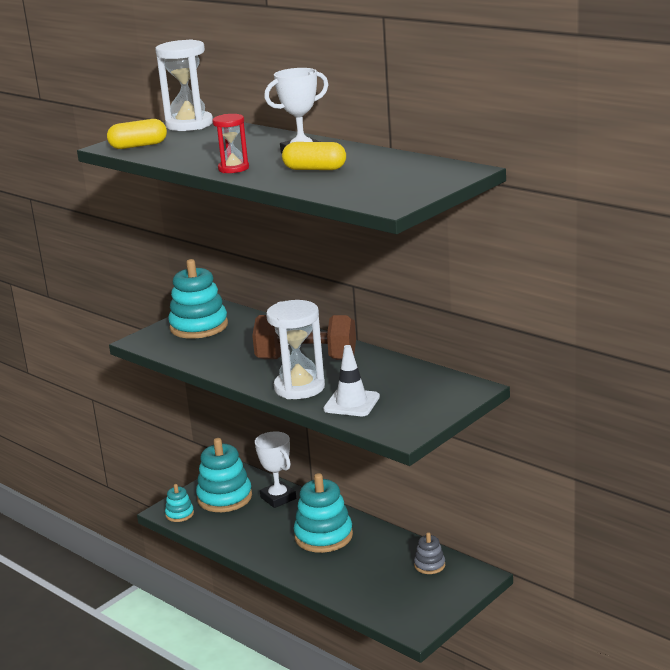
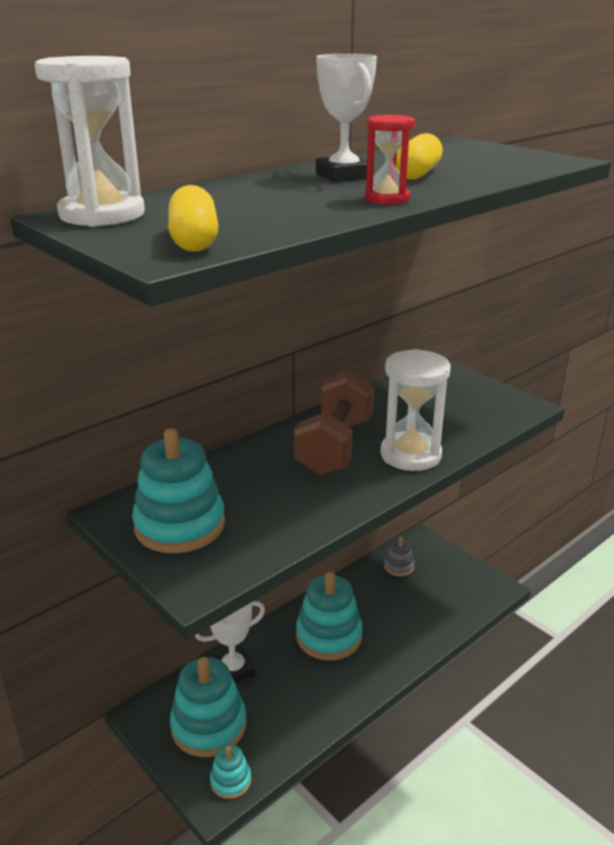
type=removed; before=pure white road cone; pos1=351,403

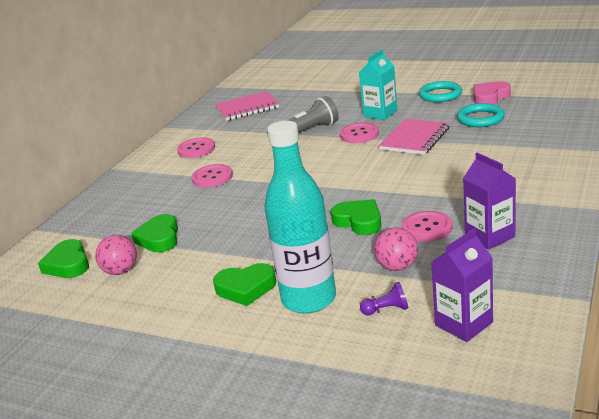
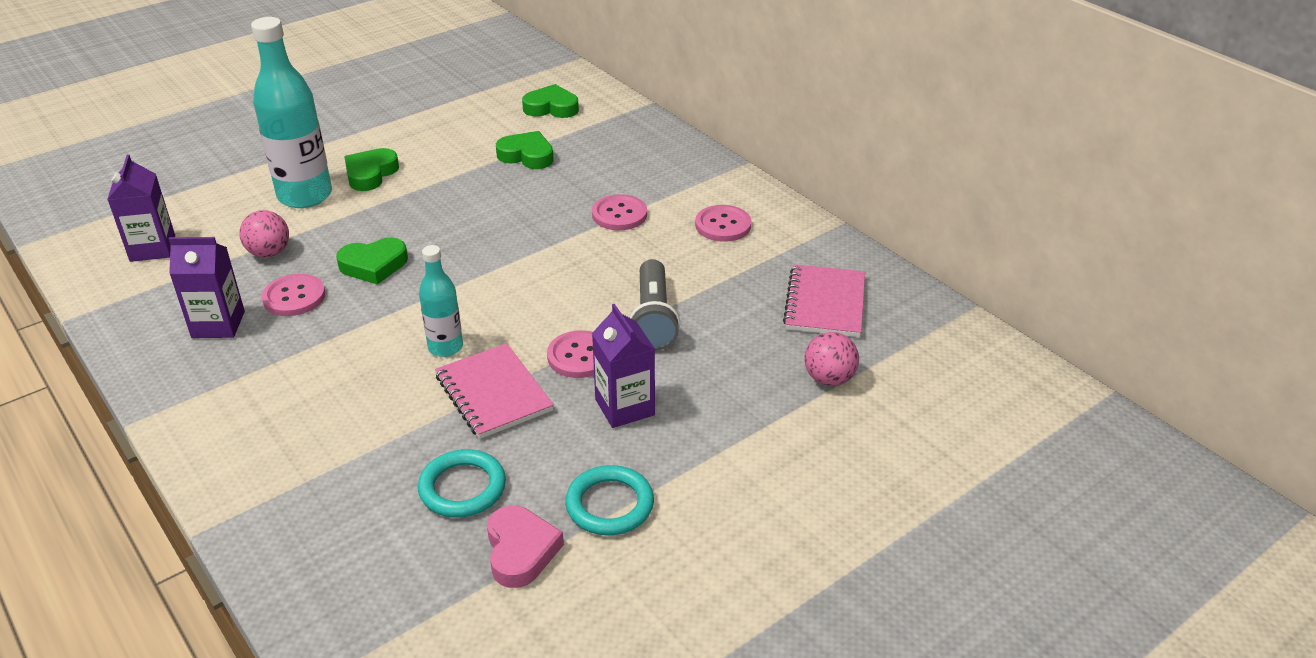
type=recoloured; before=teal juice carton; after=purple juice carton; pos1=380,113; pos2=624,407
type=moved; before=pink sphere; pos1=121,271; pos2=829,379
type=removed; before=purple pawn; pos1=387,310
type=added; after=teal drink bottle; pos2=445,347

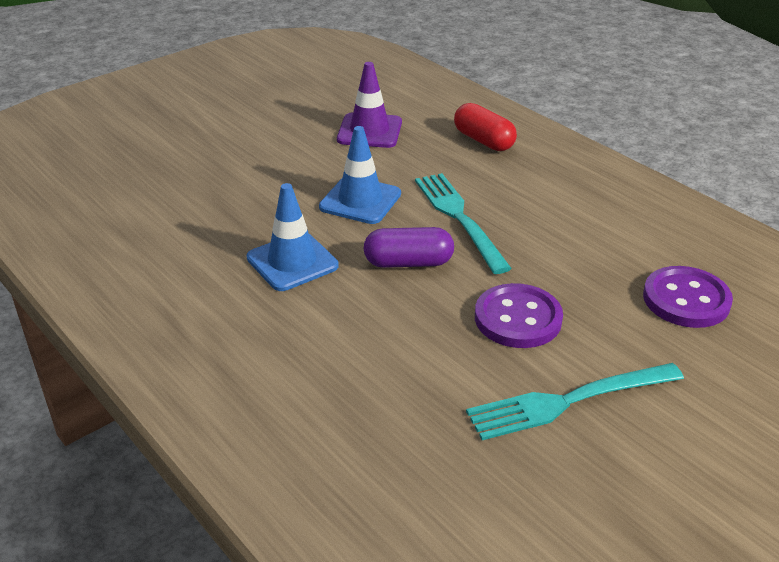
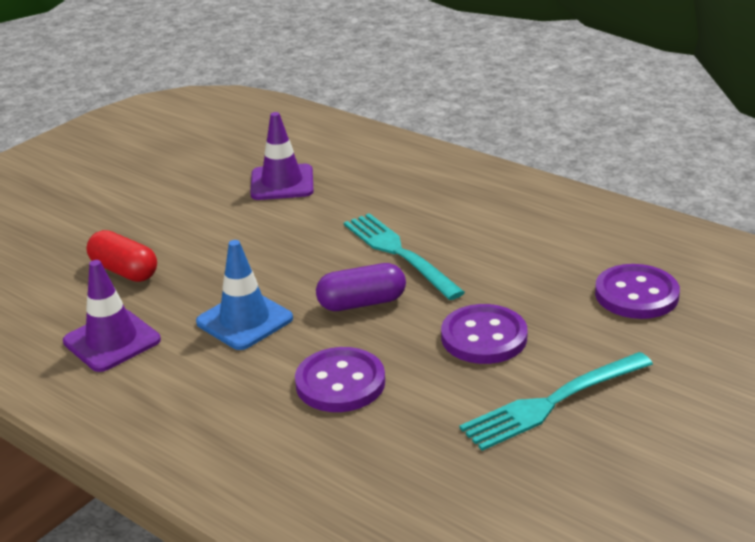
type=moved; before=crimson pill shape; pos1=483,141; pos2=124,271
type=removed; before=blue road cone; pos1=360,200
type=added; after=purple road cone; pos2=112,341
type=added; after=purple button; pos2=340,383

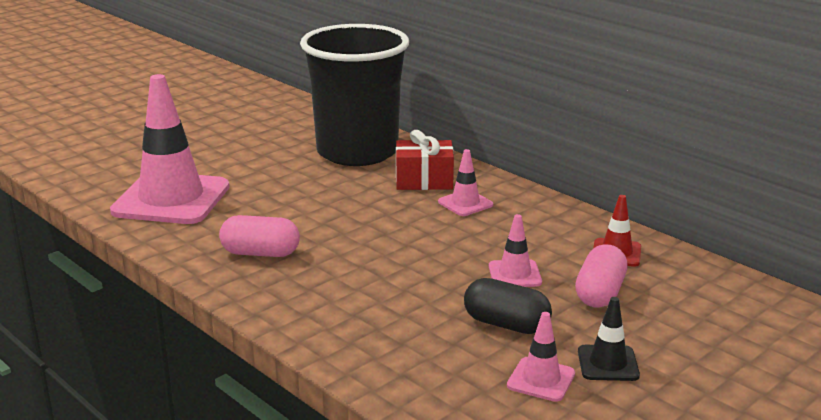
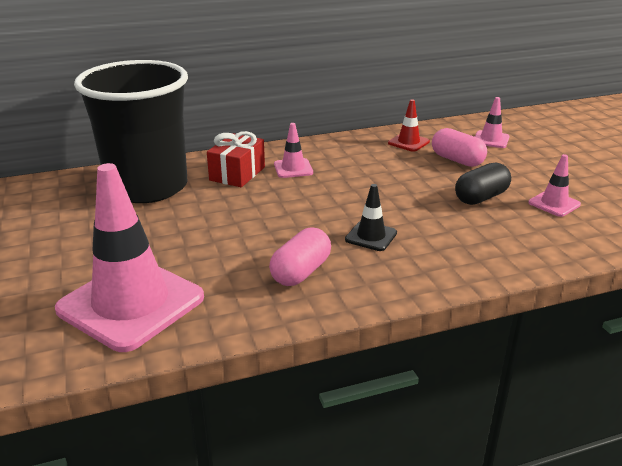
type=moved; before=pink road cone; pos1=514,274; pos2=491,140
type=moved; before=ebony road cone; pos1=608,363; pos2=371,236

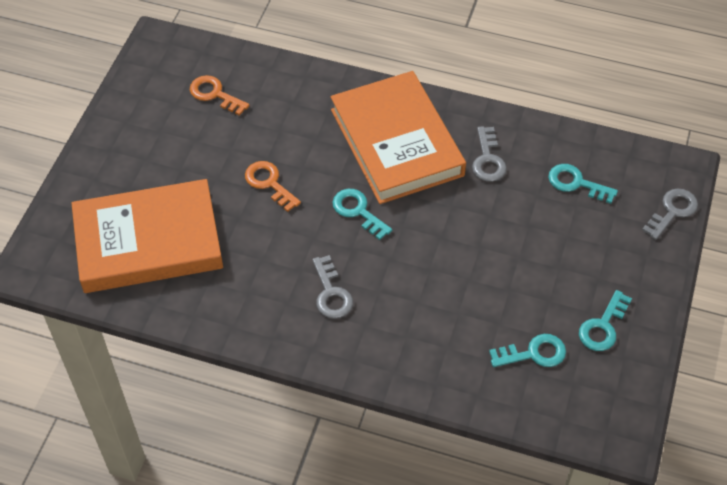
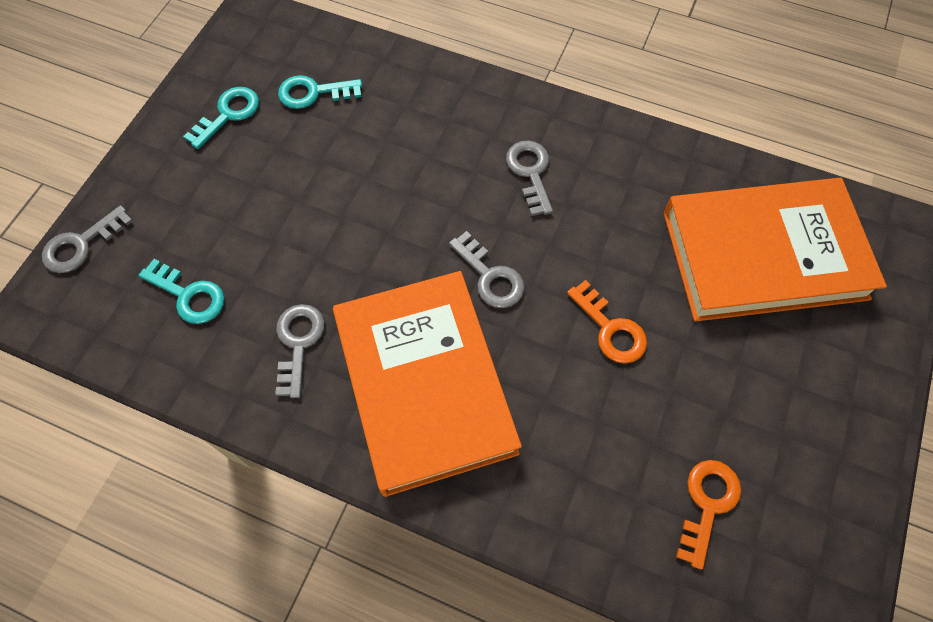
type=turned; before=orange latchkey; pos1=215,94; pos2=707,504; turn=-105
type=recoloured; before=teal latchkey; after=ash-grey latchkey; pos1=358,211; pos2=490,276

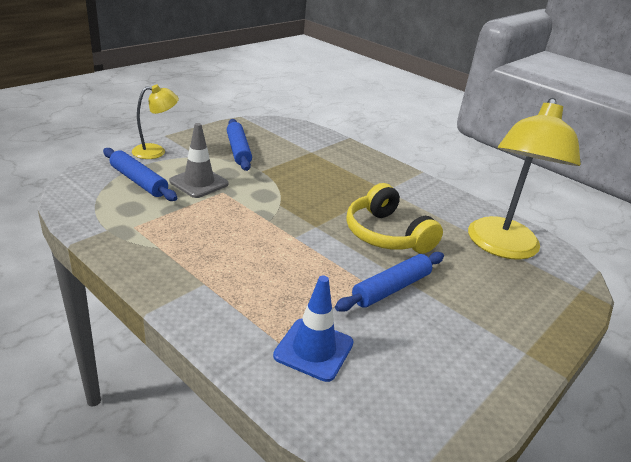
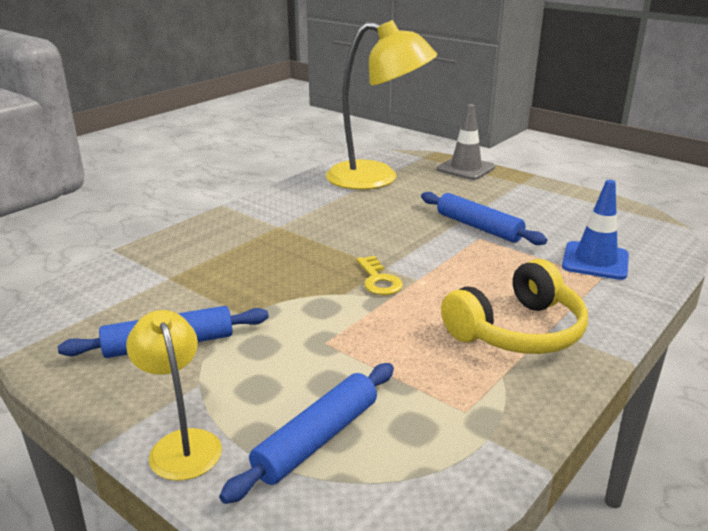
type=moved; before=ash-grey road cone; pos1=199,183; pos2=465,168
type=moved; before=bright yellow over-ear headphones; pos1=386,234; pos2=517,331
type=added; after=bright yellow latchkey; pos2=378,280

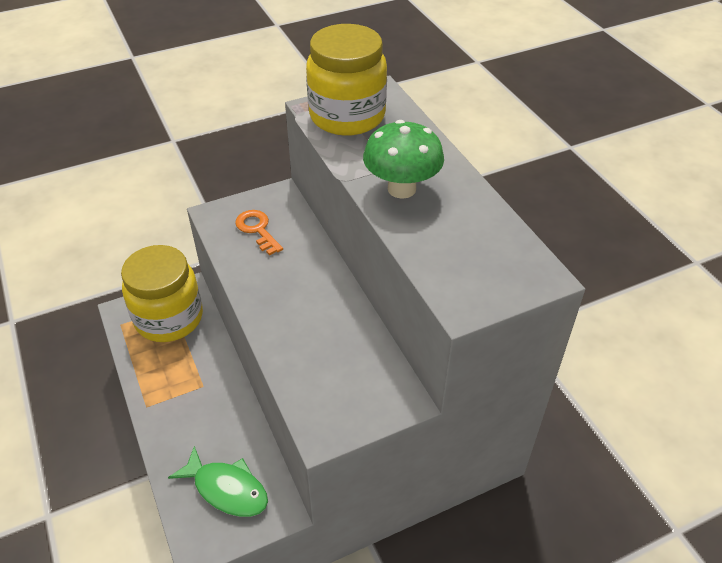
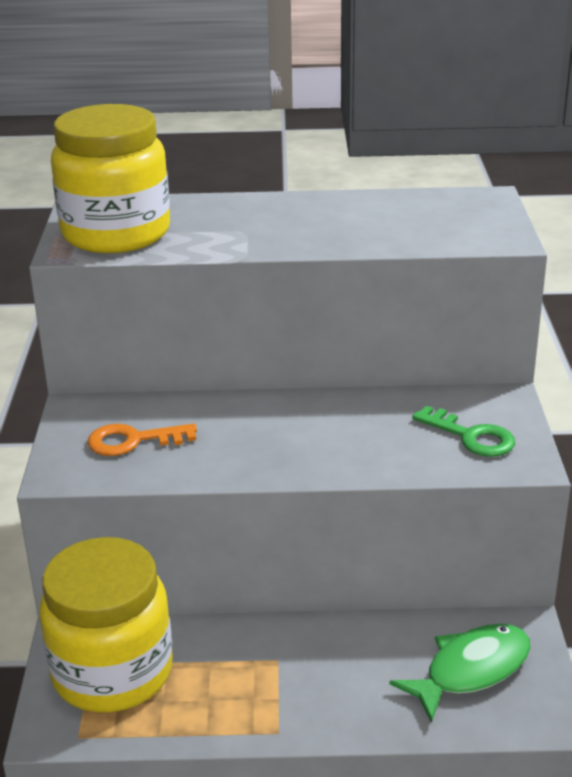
type=removed; before=leaf-green toadstool; pos1=401,189
type=added; after=leaf-green latchkey; pos2=471,436

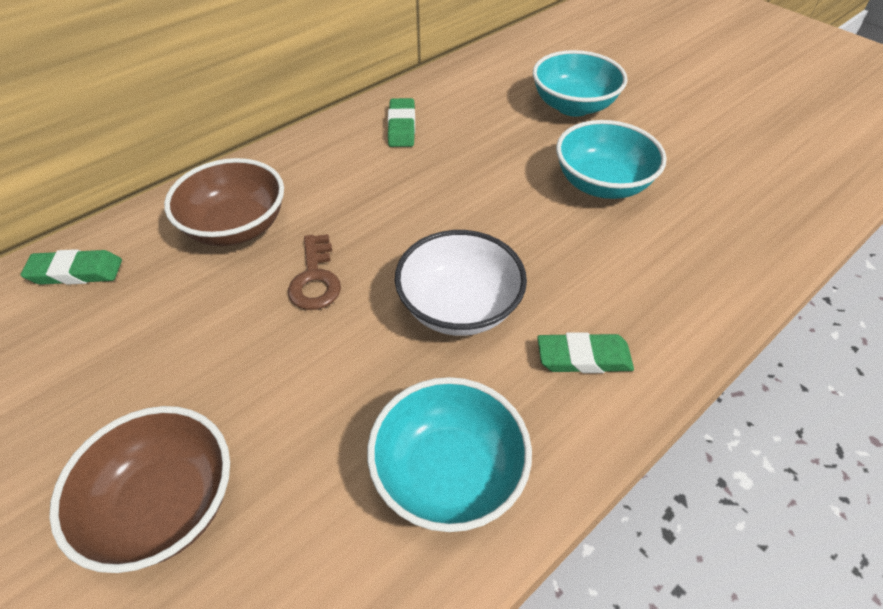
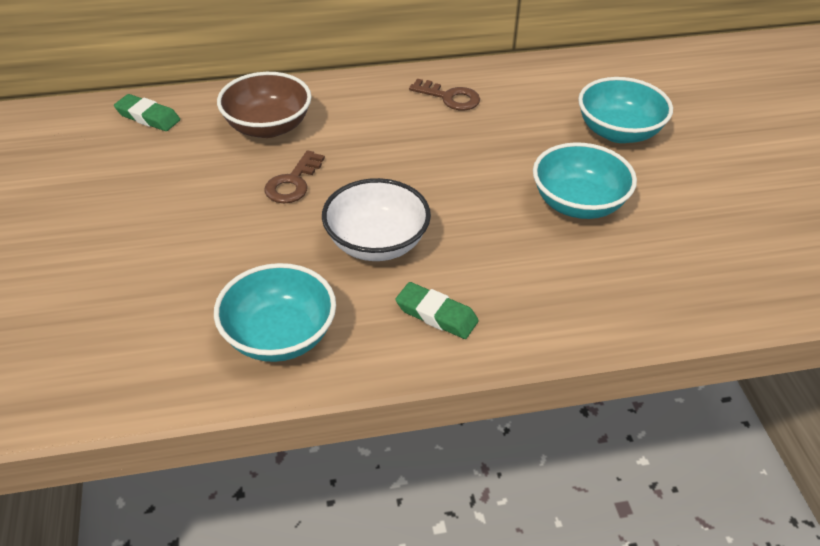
type=replaced; before=leaf-green gum eraser; after=brown latchkey; pos1=401,127; pos2=450,97
type=removed; before=brown serving bowl; pos1=165,505

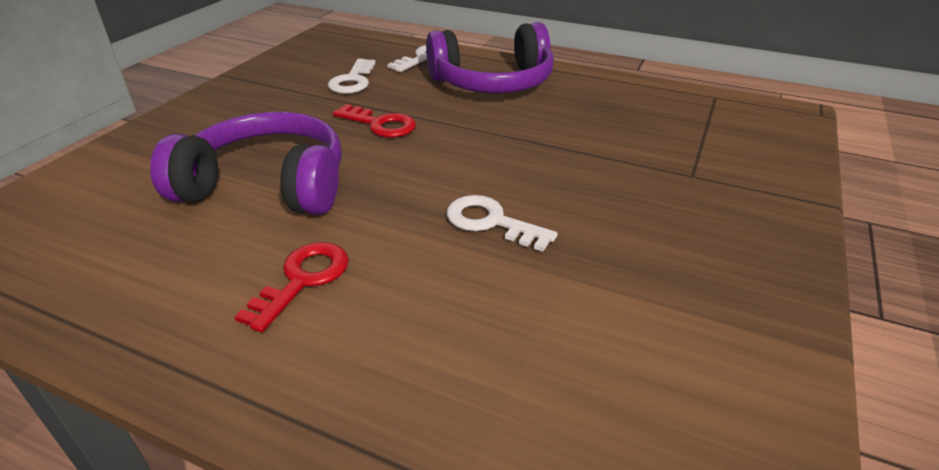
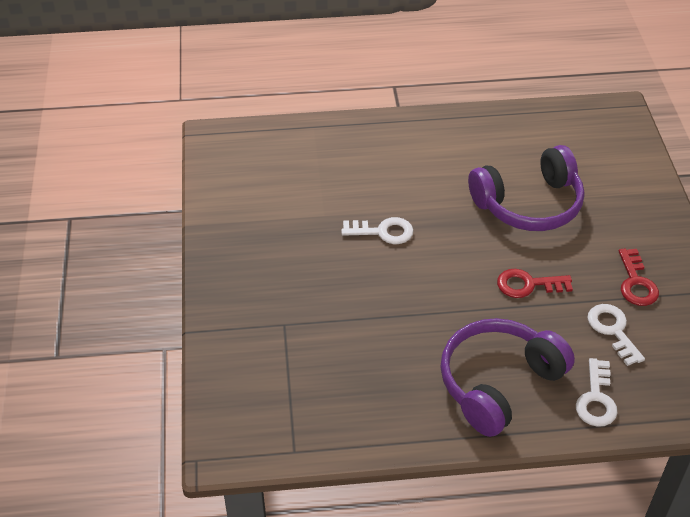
type=moved; before=crimson latchkey; pos1=302,280; pos2=636,283

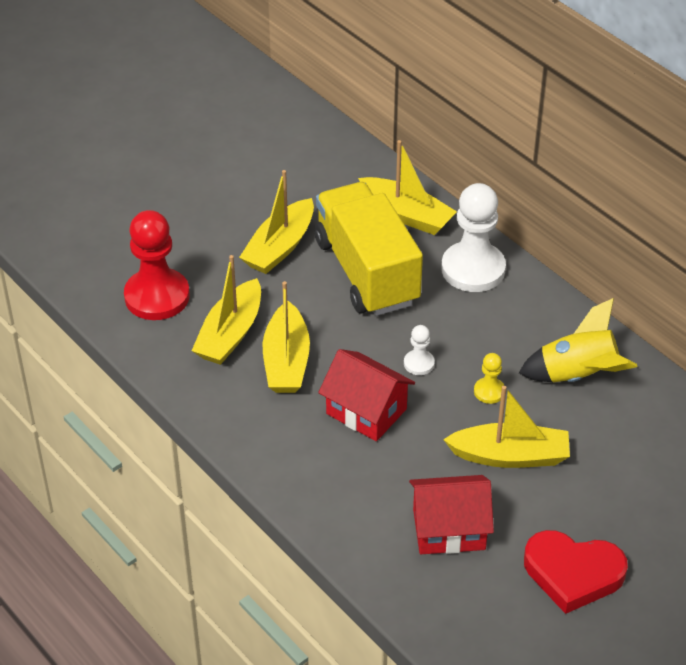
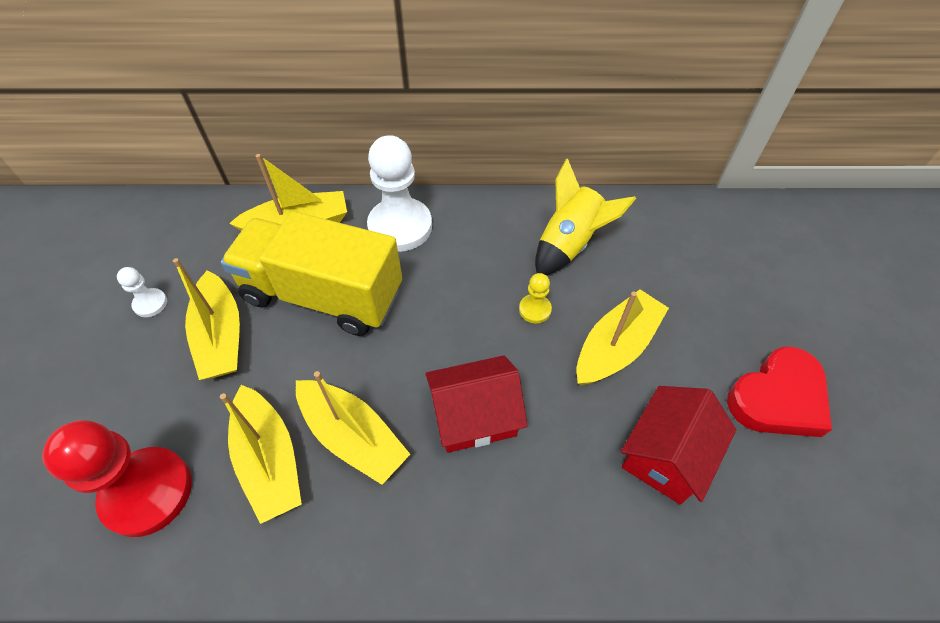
type=moved; before=pure white pawn; pos1=419,363; pos2=150,303

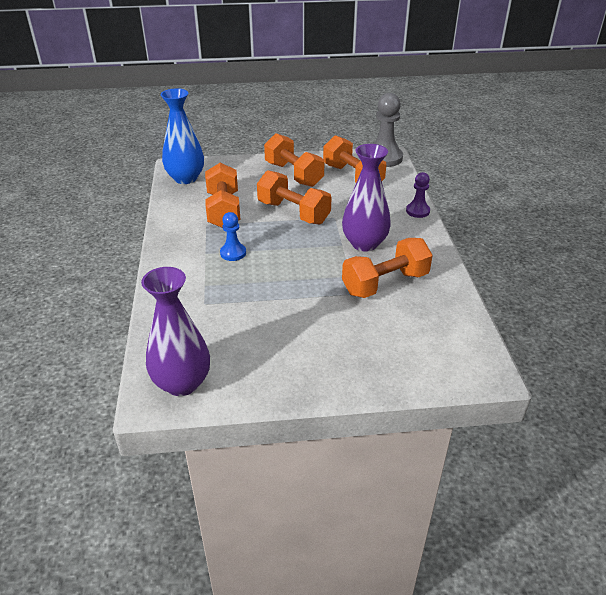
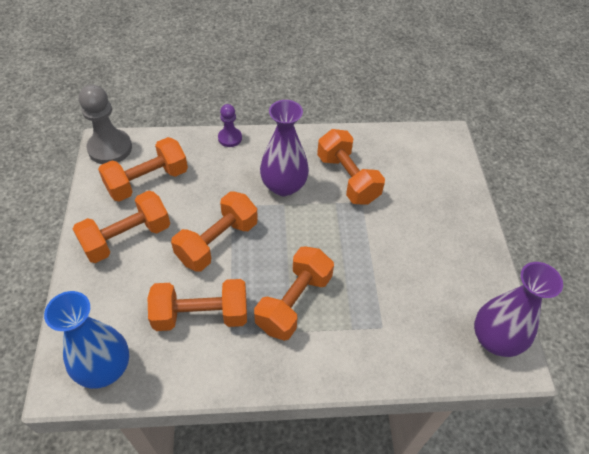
type=replaced; before=blue pawn; after=orange free weight; pos1=233,253; pos2=294,302

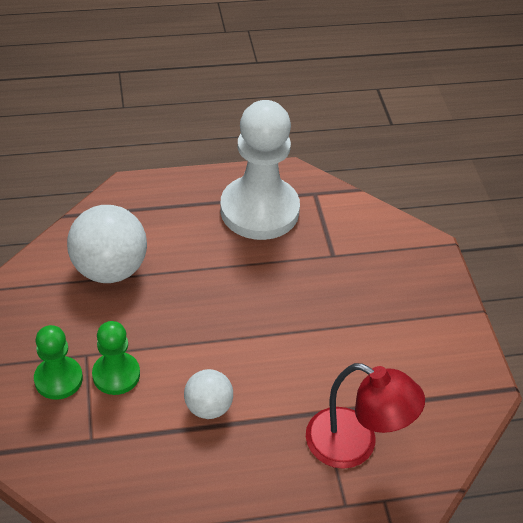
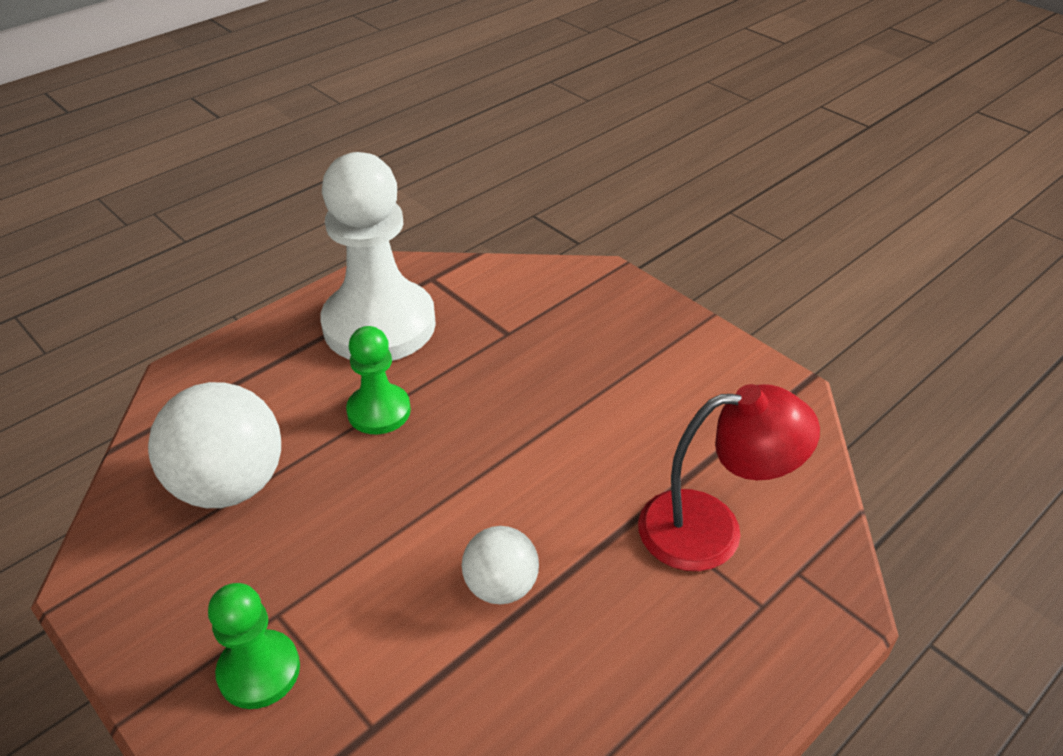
type=moved; before=leaf-green pawn; pos1=116,375; pos2=379,411

